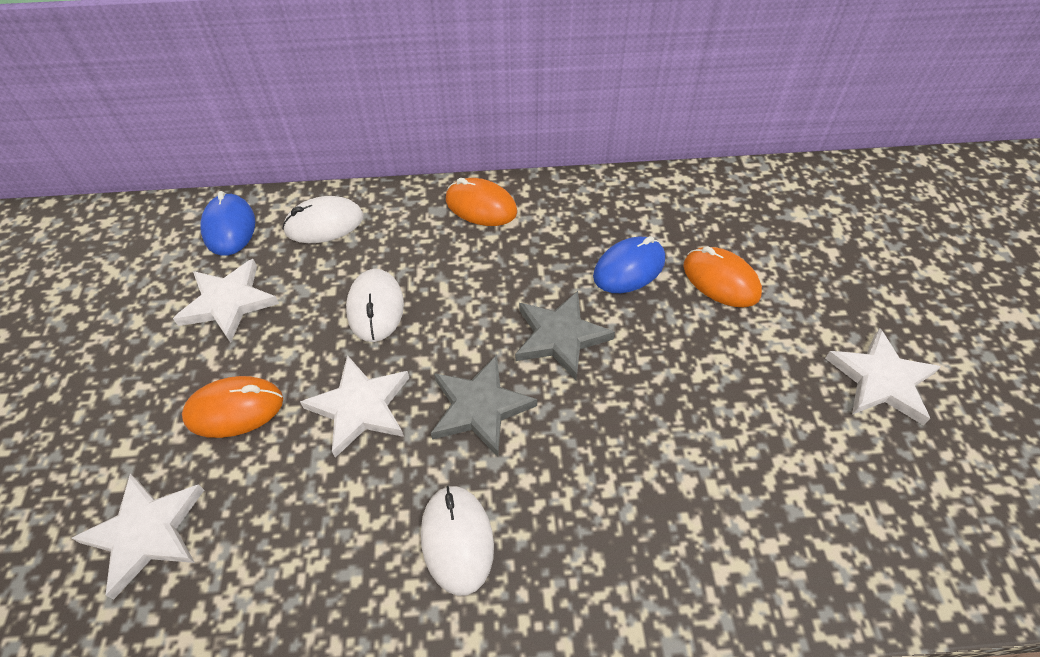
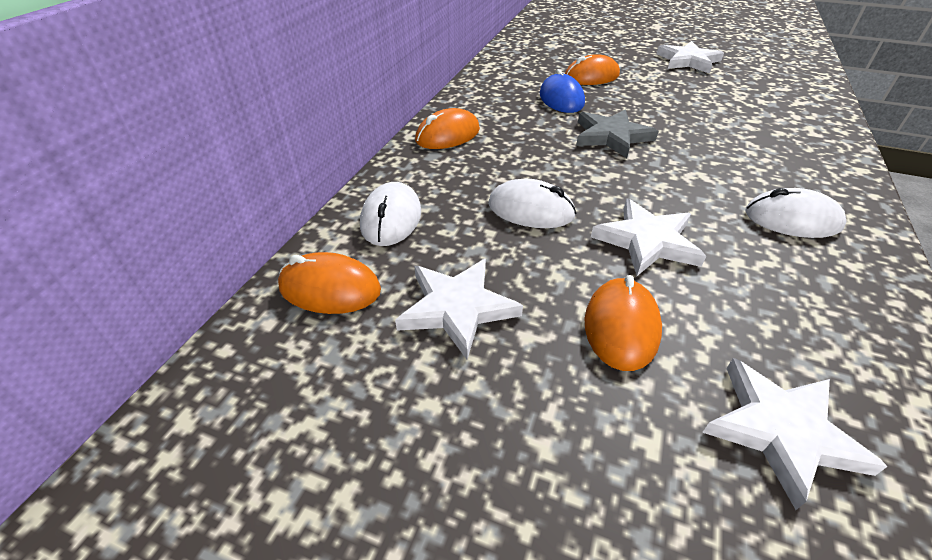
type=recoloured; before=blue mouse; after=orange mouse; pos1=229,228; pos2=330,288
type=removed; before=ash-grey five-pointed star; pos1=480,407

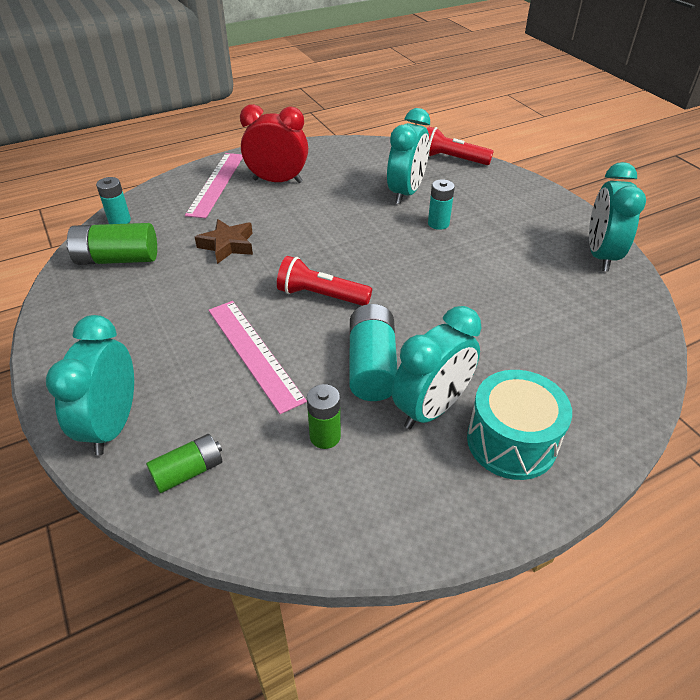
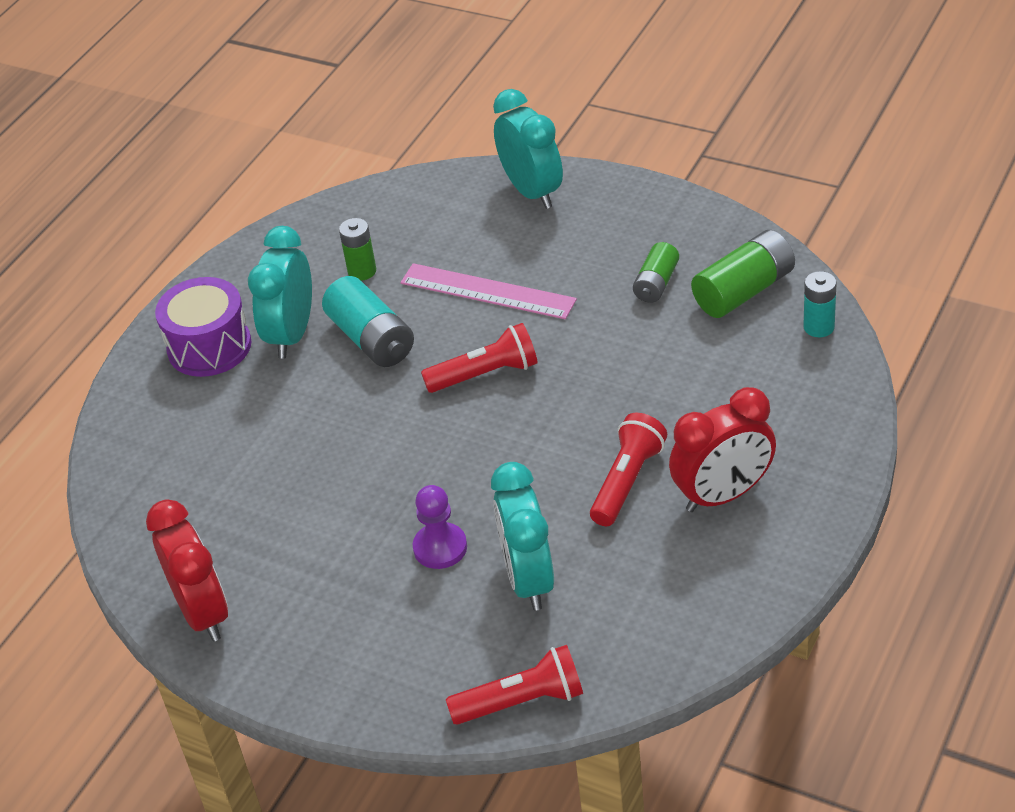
type=removed; before=pink straightedge; pos1=216,184
type=recoloured; before=teal bedside clock; after=crimson bedside clock; pos1=600,255; pos2=203,613
type=replaced; before=teal AA battery; after=purple pawn; pos1=438,223; pos2=440,547
type=removed; before=brown five-pointed star; pos1=227,245
type=recoloured; before=teal drum; after=purple drum; pos1=511,442; pos2=209,346
type=moved; before=leaf-green AA battery; pos1=188,471; pos2=656,283
type=added; after=crimson torch; pos2=627,481

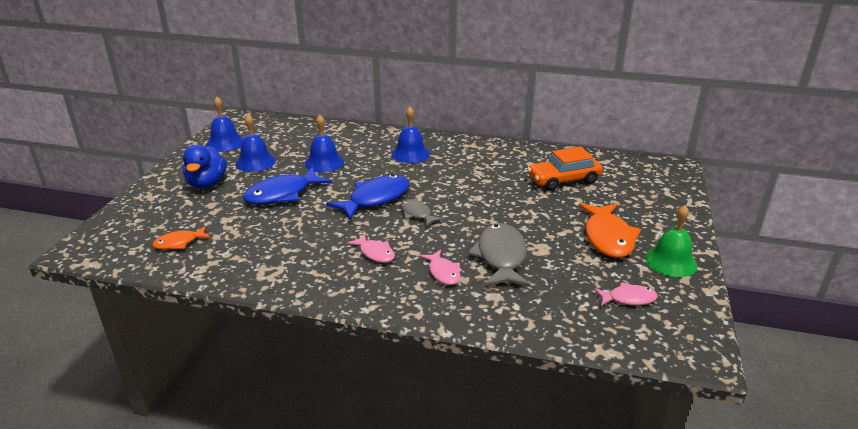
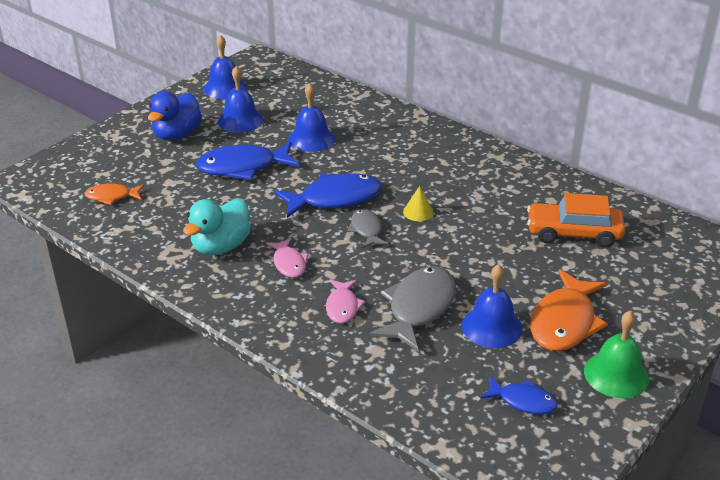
type=moved; before=blue hand bell; pos1=410,154; pos2=492,327
type=recoloured; before=pink fish; after=blue fish; pos1=628,299; pos2=523,401
type=added; after=bright yellow cone shape; pos2=418,212
type=added; after=teal rubber duck; pos2=221,246

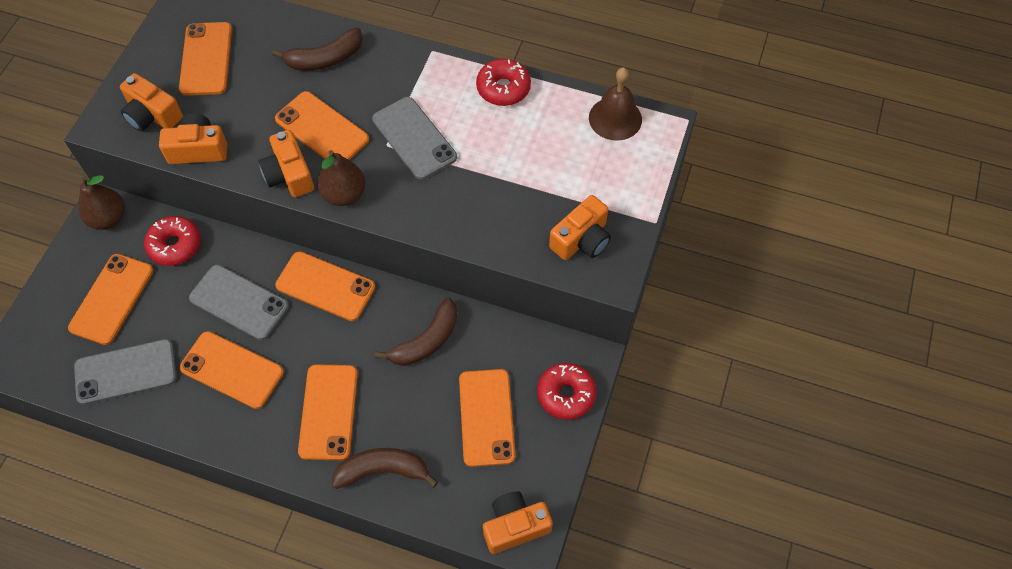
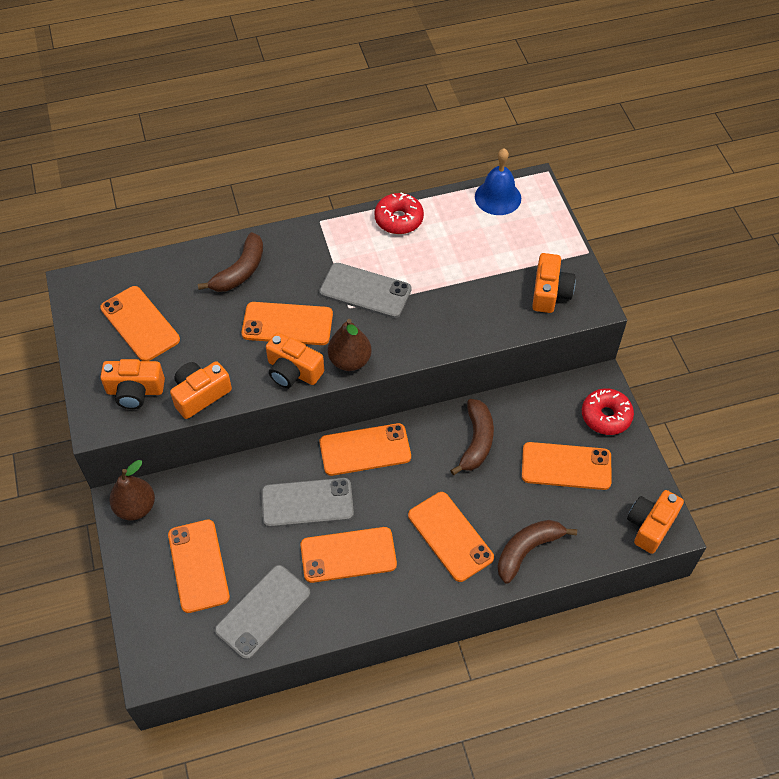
type=recoloured; before=brown hand bell; after=blue hand bell; pos1=615,118; pos2=498,197
type=removed; before=crimson doughnut; pos1=175,245
type=turned; before=orange phone; pos1=486,417; pos2=566,466; turn=-45

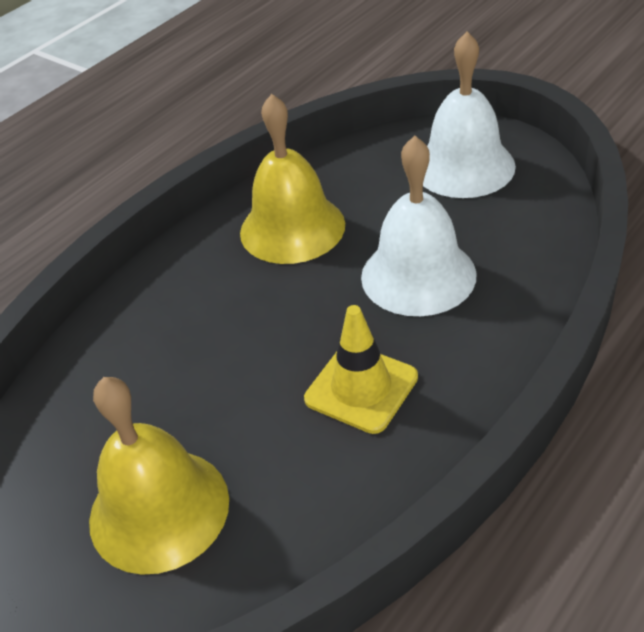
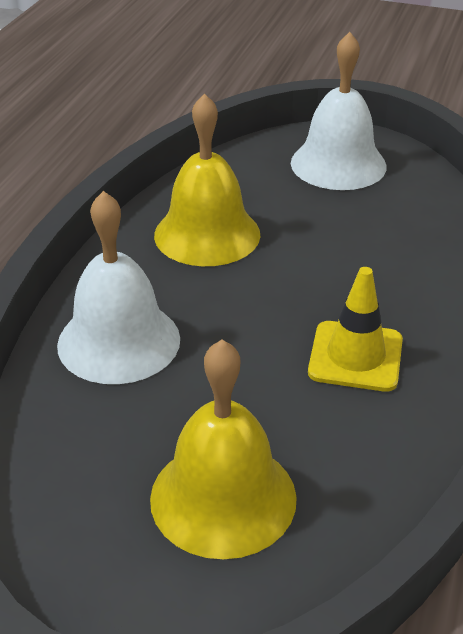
type=moved; before=pure white hand bell; pos1=418,275; pos2=119,341

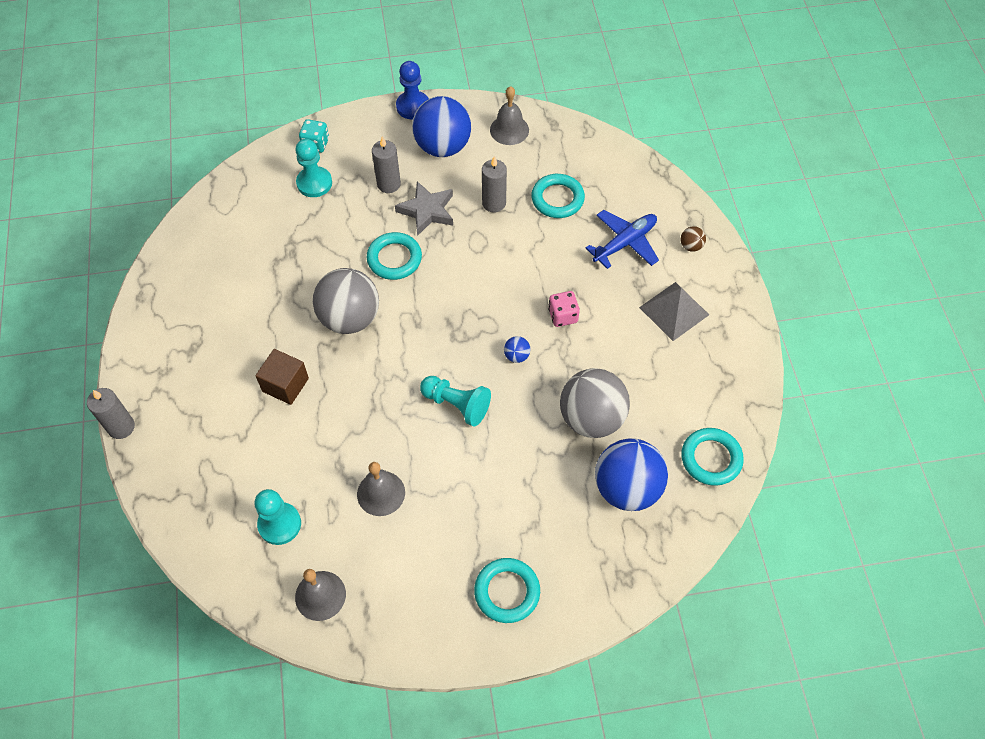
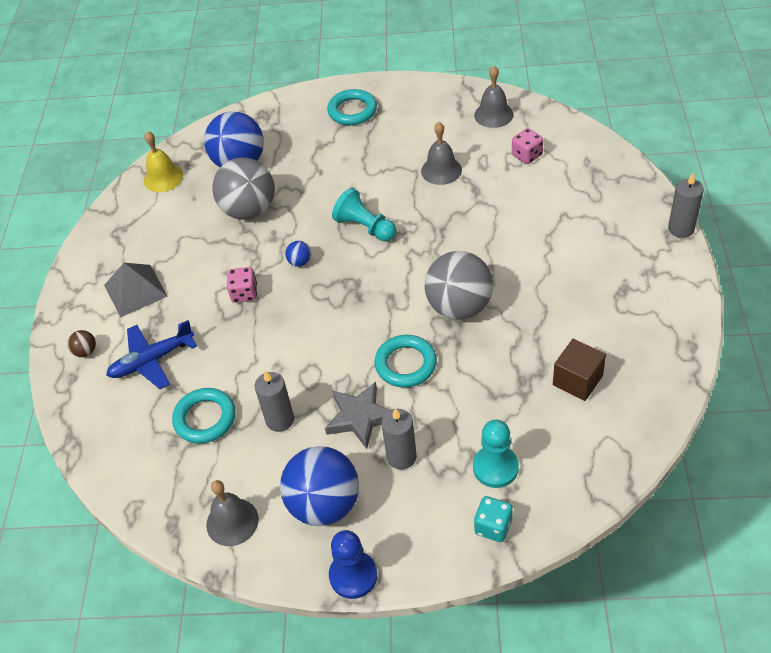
type=moved; before=brown cube; pos1=285,385; pos2=577,380
type=replaced; before=teal ring; after=bright yellow hand bell; pos1=711,458; pos2=163,178
type=replaced; before=teal pawn; after=pink game die; pos1=279,524; pos2=527,155

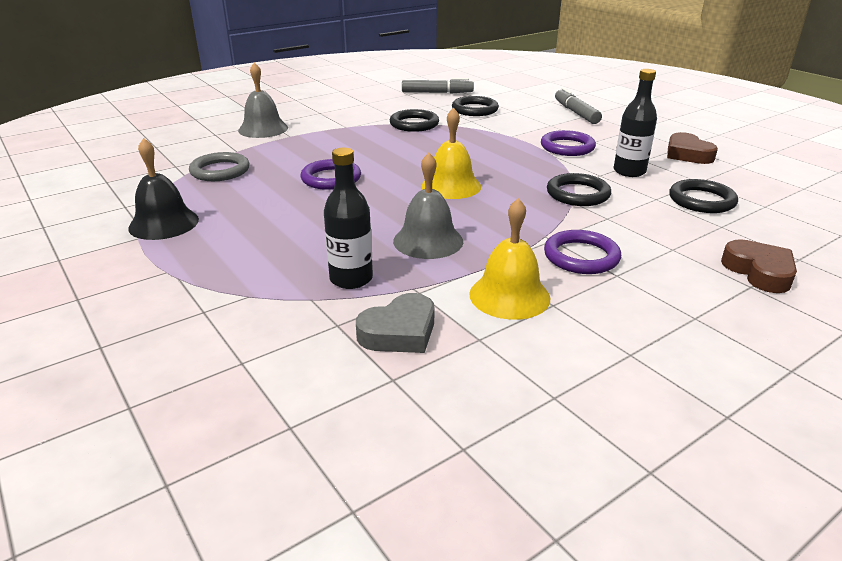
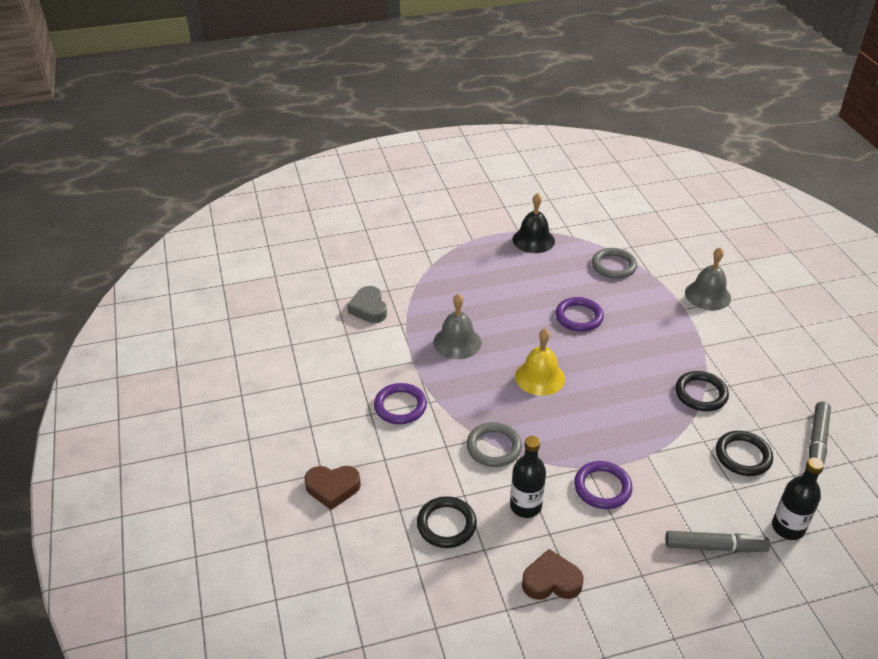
type=moved; before=ebony drink bottle; pos1=351,279; pos2=788,528
type=recoloured; before=ebony ring; after=ash-grey ring; pos1=578,194; pos2=493,447
type=removed; before=bright yellow hand bell; pos1=509,296

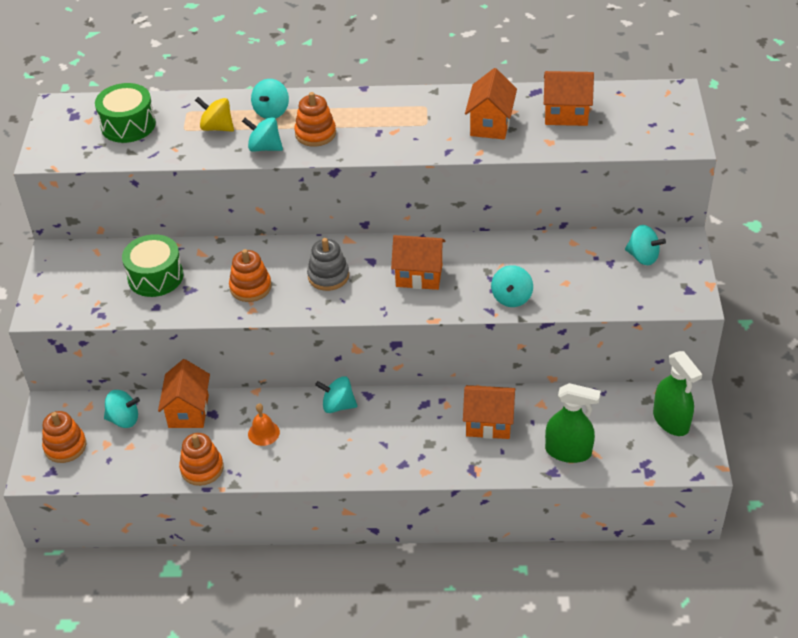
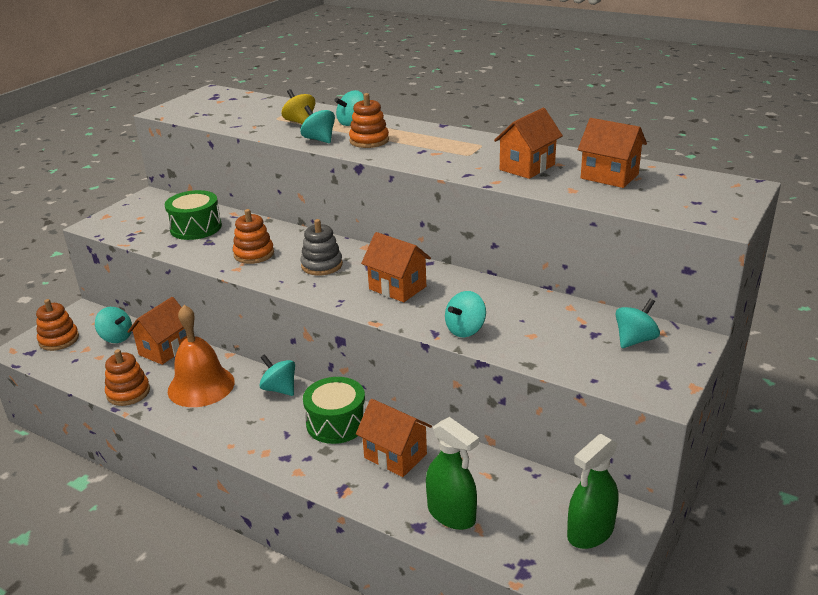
type=moved; before=leaf-green drum; pos1=128,125; pos2=336,423
type=turned; before=teal spinning top; pos1=642,257; pos2=635,340; turn=-105
type=turned; before=leaf-green spray bottle; pos1=671,421; pos2=590,532; turn=45
type=resized; before=orange hand bell; pos1=263,433; pos2=201,386; scale=2.08

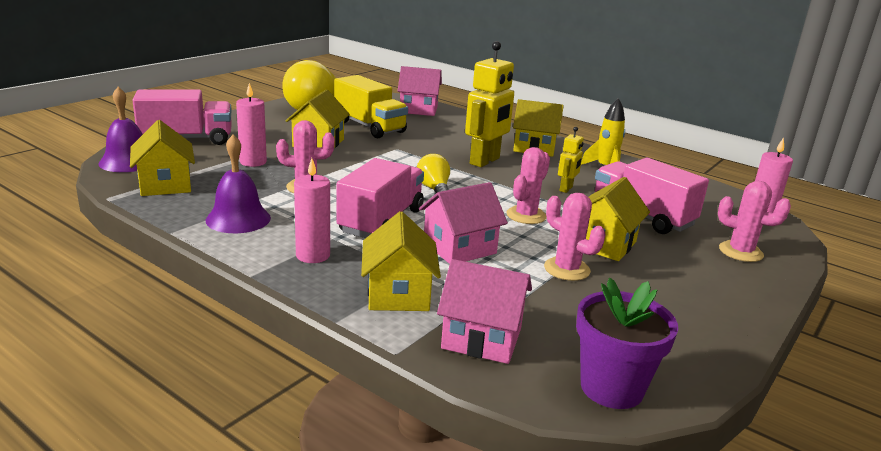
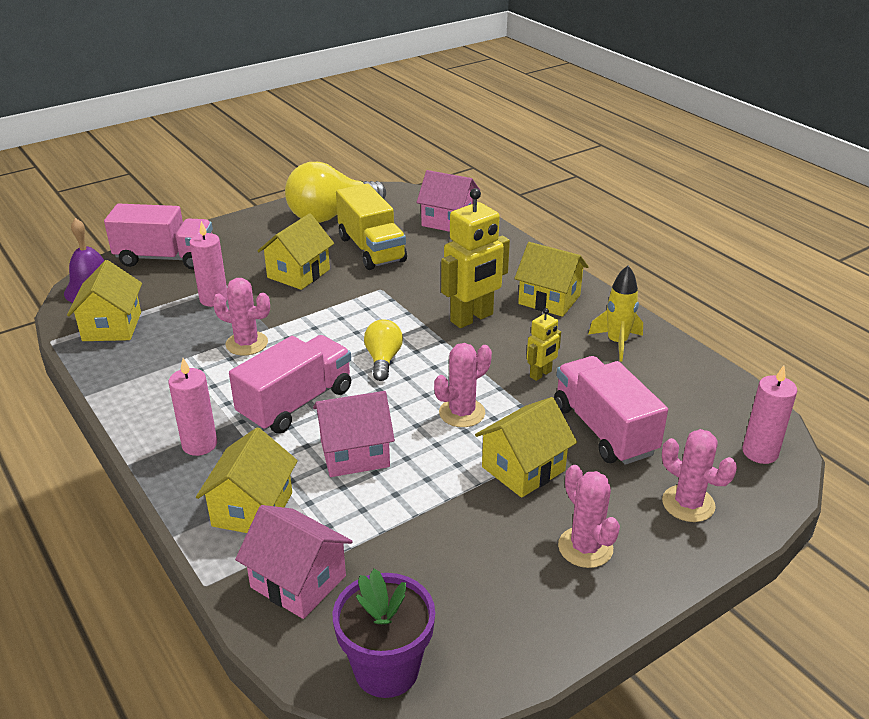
type=removed; before=purple hand bell; pos1=238,219
type=moved; before=pink cactus; pos1=567,269; pos2=585,547

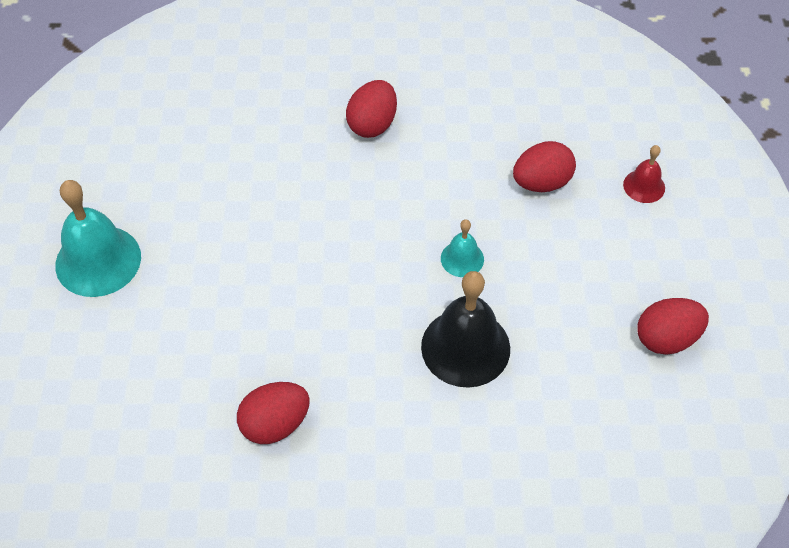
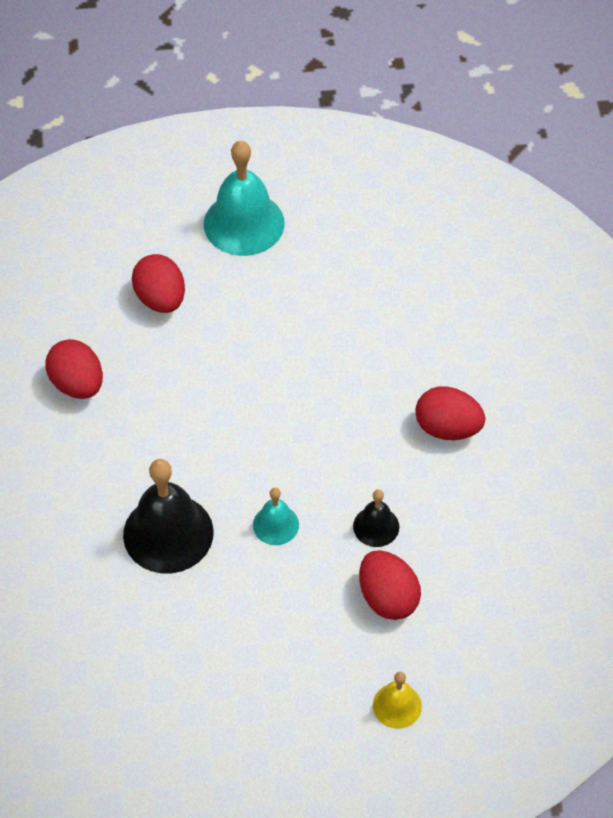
type=recoloured; before=crimson hand bell; after=bright yellow hand bell; pos1=644,186; pos2=397,705
type=moved; before=crimson toy egg; pos1=666,338; pos2=160,299
type=added; after=ebony hand bell; pos2=376,526

